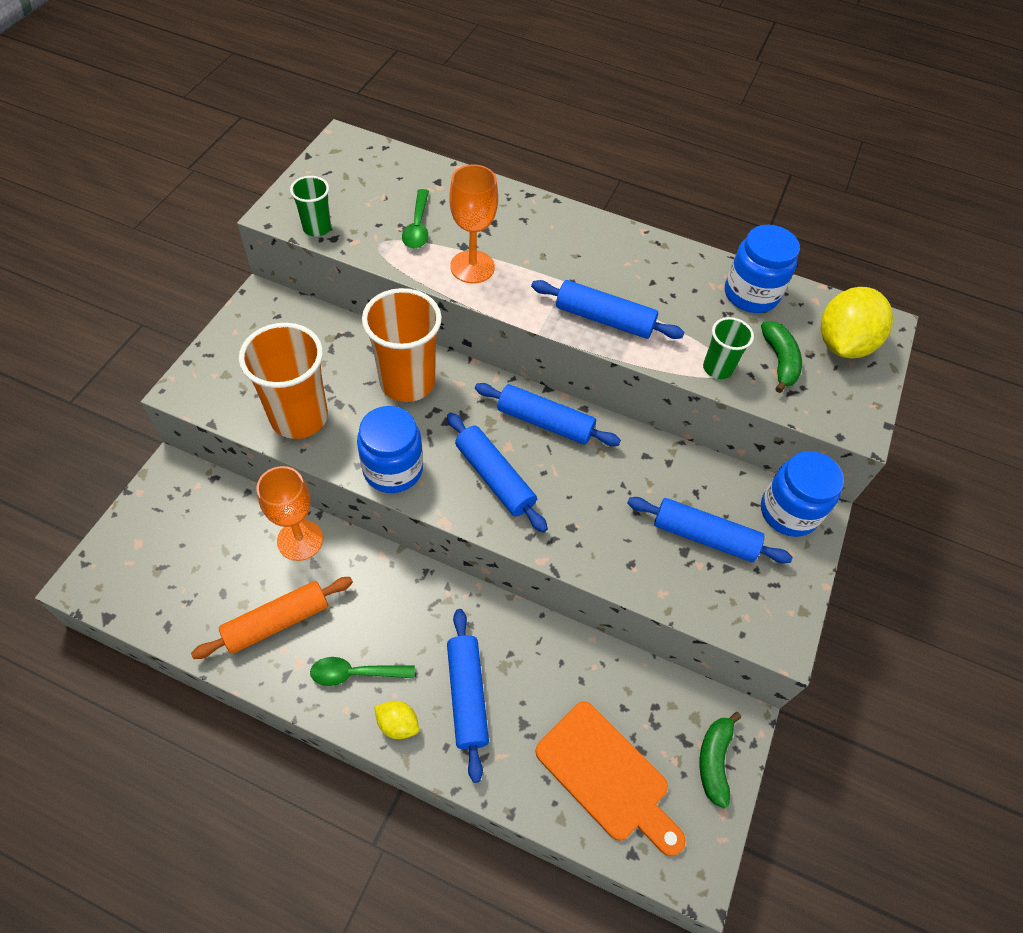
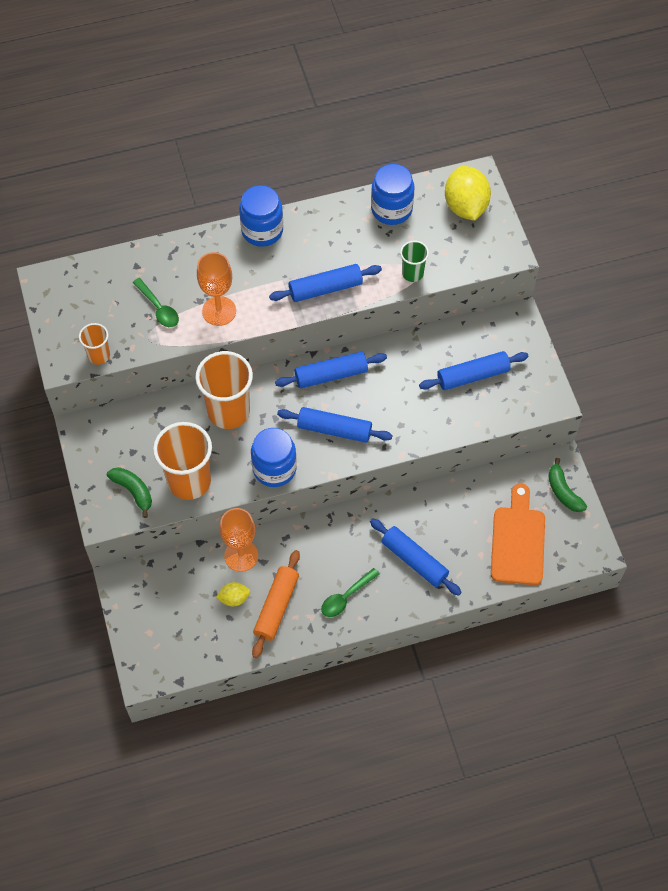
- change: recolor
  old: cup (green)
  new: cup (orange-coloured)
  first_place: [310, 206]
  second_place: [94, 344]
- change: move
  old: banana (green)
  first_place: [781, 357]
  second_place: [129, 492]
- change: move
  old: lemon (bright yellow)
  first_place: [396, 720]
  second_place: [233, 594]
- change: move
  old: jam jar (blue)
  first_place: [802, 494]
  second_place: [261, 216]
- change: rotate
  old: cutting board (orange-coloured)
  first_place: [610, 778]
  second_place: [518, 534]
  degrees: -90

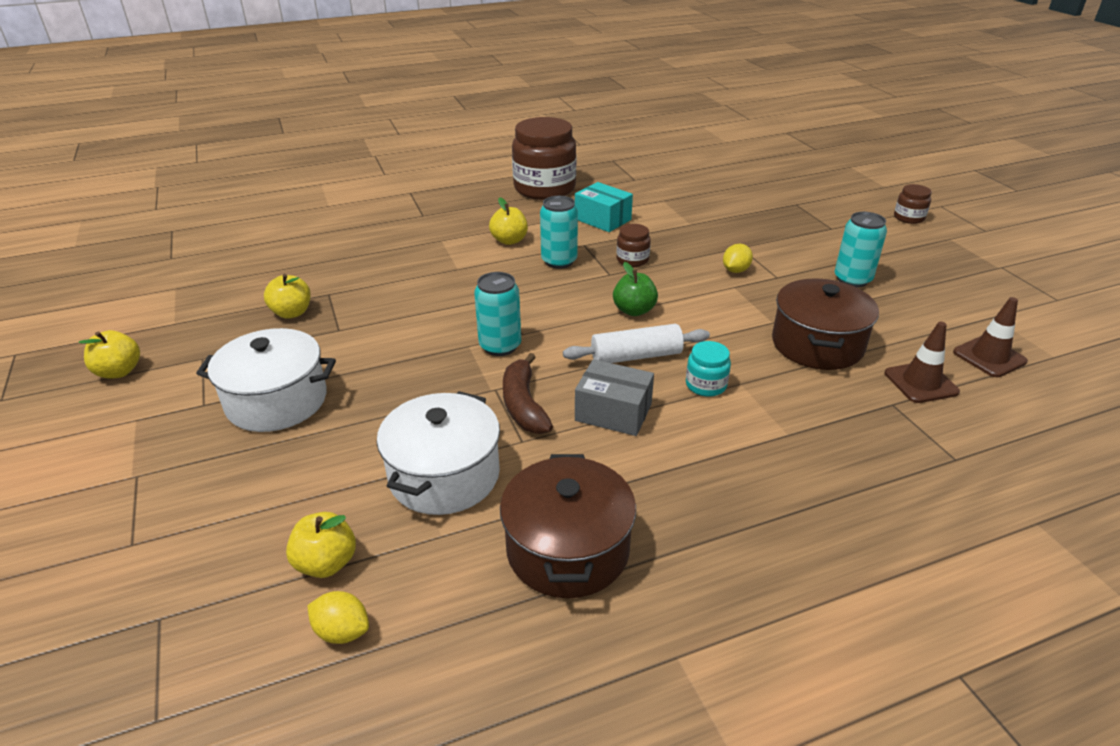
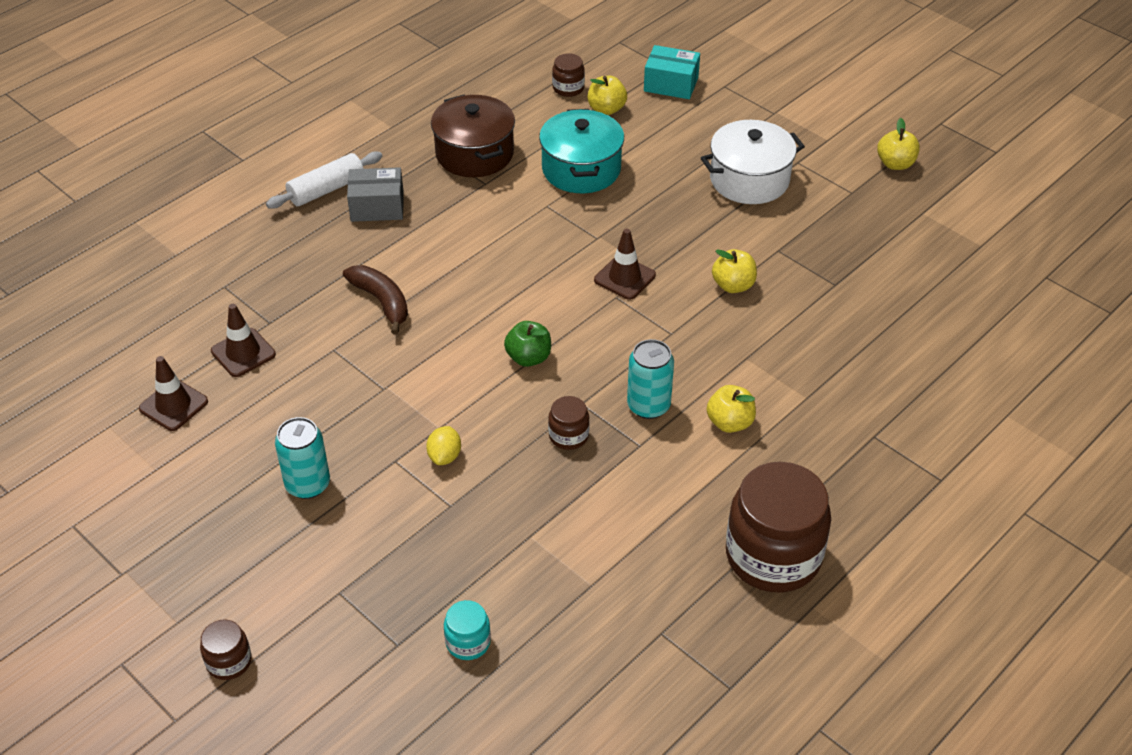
- change: move
  old: pastry roller (snow-white)
  first_place: [636, 343]
  second_place: [324, 180]
- change: move
  old: banana (dark brown)
  first_place: [528, 393]
  second_place: [375, 300]
- change: move
  old: box (ash-grey)
  first_place: [614, 397]
  second_place: [375, 194]
- change: move
  old: jam jar (teal)
  first_place: [708, 369]
  second_place: [467, 630]
- change: recolor
  old: stockpot (snow-white)
  new: stockpot (teal)
  first_place: [438, 453]
  second_place: [581, 151]
- change: replace
  old: lemon (bright yellow)
  new: jam jar (dark brown)
  first_place: [338, 617]
  second_place: [568, 75]
- change: replace
  old: tin (teal)
  new: road cone (dark brown)
  first_place: [497, 314]
  second_place: [625, 264]
- change: move
  old: box (teal)
  first_place: [604, 207]
  second_place: [672, 72]
- change: move
  old: apple (bright yellow)
  first_place: [287, 296]
  second_place: [734, 271]
- change: delete
  old: stockpot (dark brown)
  first_place: [825, 324]

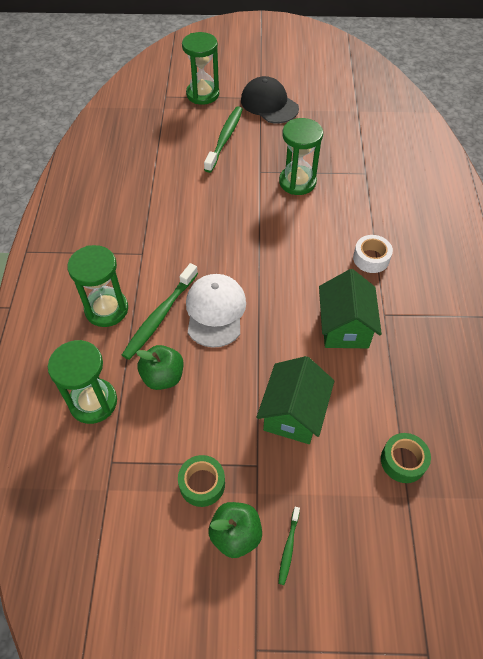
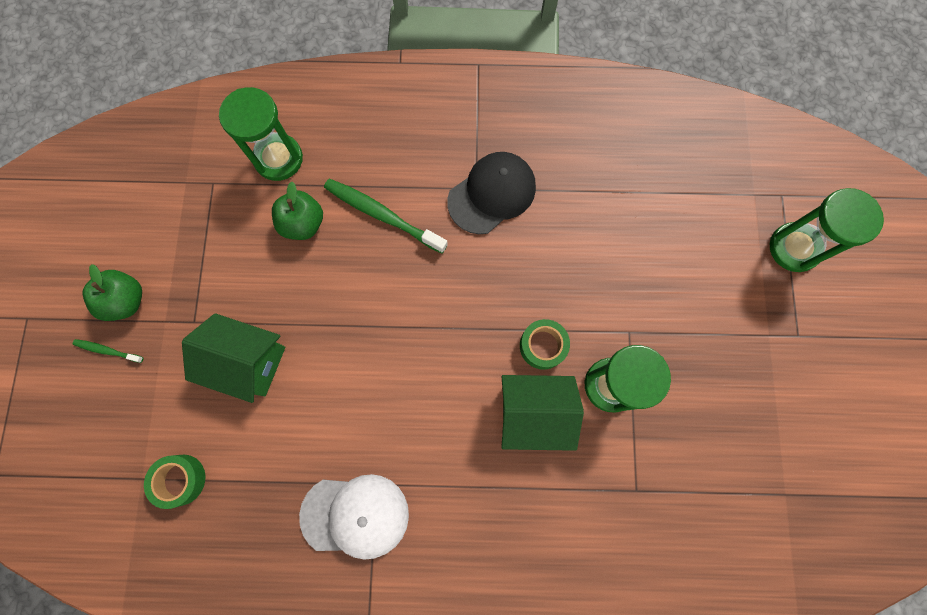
- change: move
  old: baseball cap (snow-white)
  first_place: [216, 311]
  second_place: [354, 517]
- change: move
  old: baseball cap (ebony)
  first_place: [270, 99]
  second_place: [491, 193]
- change: move
  old: cottage (green)
  first_place: [350, 308]
  second_place: [542, 413]
- change: move
  old: tape (green)
  first_place: [201, 481]
  second_place: [545, 344]
- change: delete
  old: hourglass (green)
  first_place: [97, 286]
- change: delete
  old: tooth brush (green)
  first_place: [223, 139]
- change: delete
  old: tape (snow-white)
  first_place: [373, 254]

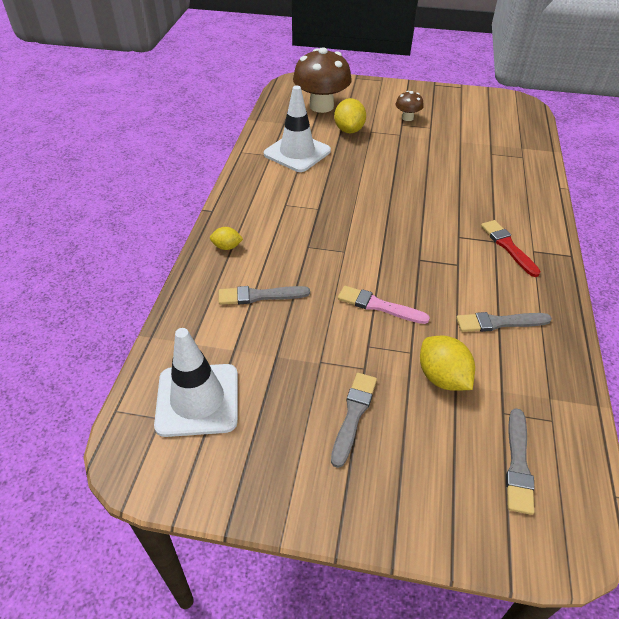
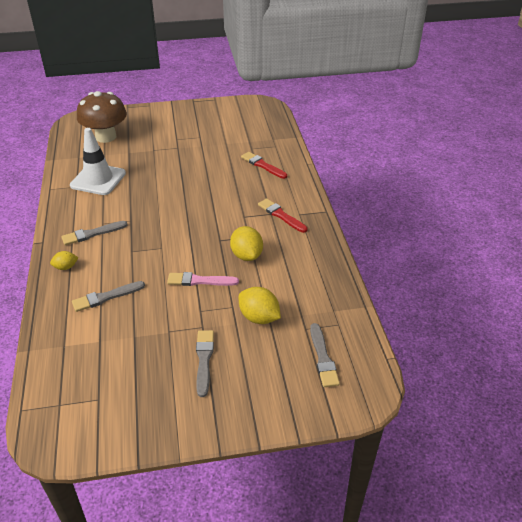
- change: move
  old: paint brush (ash-grey)
  first_place: [504, 322]
  second_place: [94, 233]
- change: move
  old: lemon (bright yellow)
  first_place: [350, 115]
  second_place: [246, 243]
- change: insert
  new: paint brush (red)
  second_place: [264, 165]
- change: delete
  old: road cone (snow-white)
  first_place: [196, 382]
- change: delete
  old: fungus (dark brown)
  first_place: [410, 106]

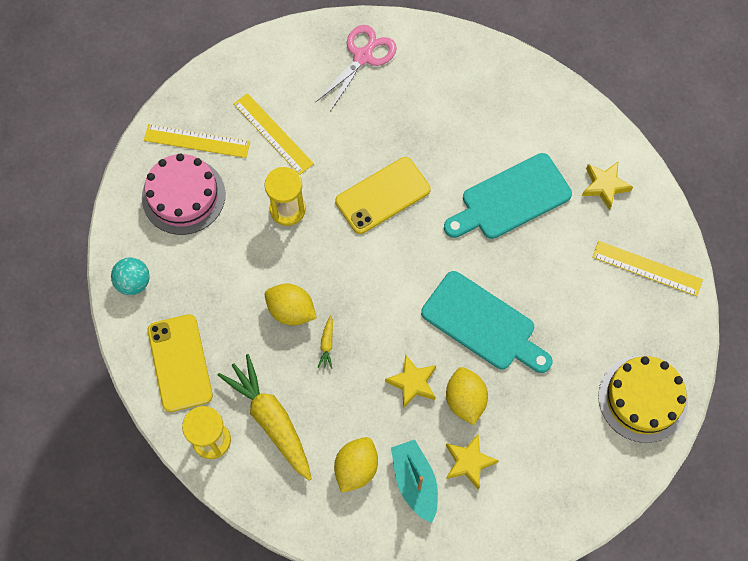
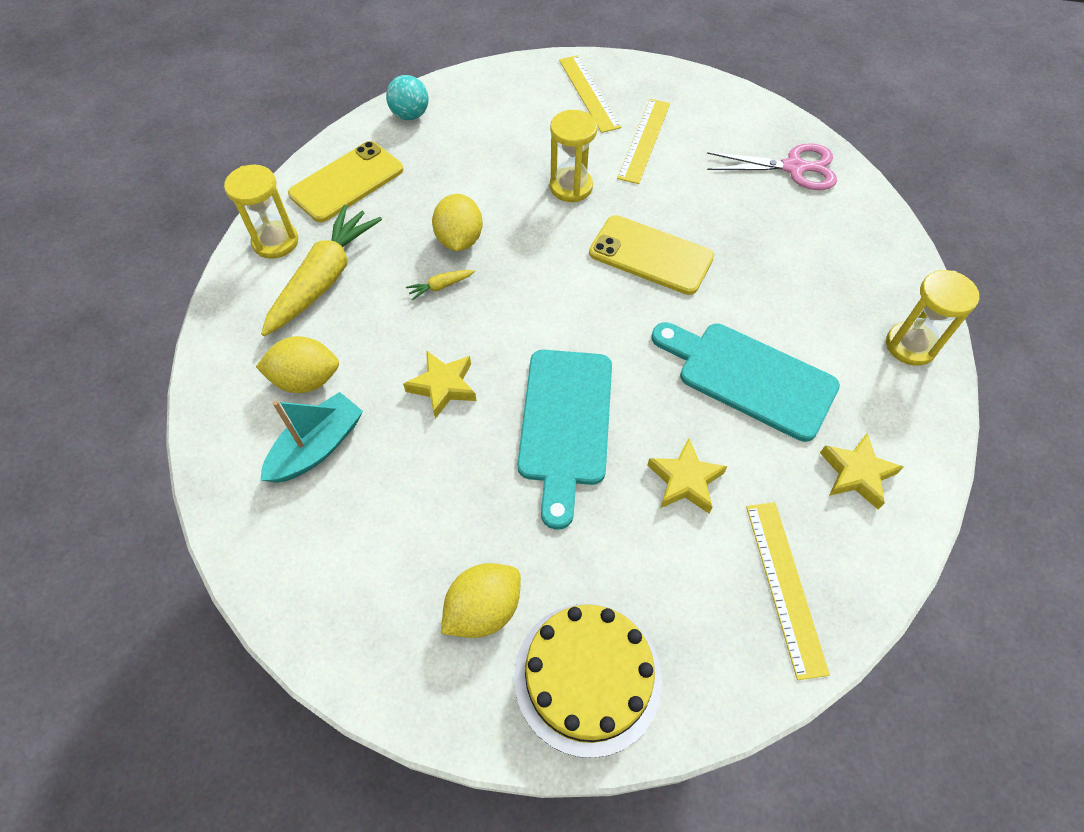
- change: move
  old: lemon (bright yellow)
  first_place: [467, 396]
  second_place: [481, 600]
- change: move
  old: star shape (bright yellow)
  first_place: [472, 462]
  second_place: [687, 475]
- change: insert
  new: hourglass (bright yellow)
  second_place: [932, 318]
- change: delete
  old: gateau (rose-pink)
  first_place: [183, 194]

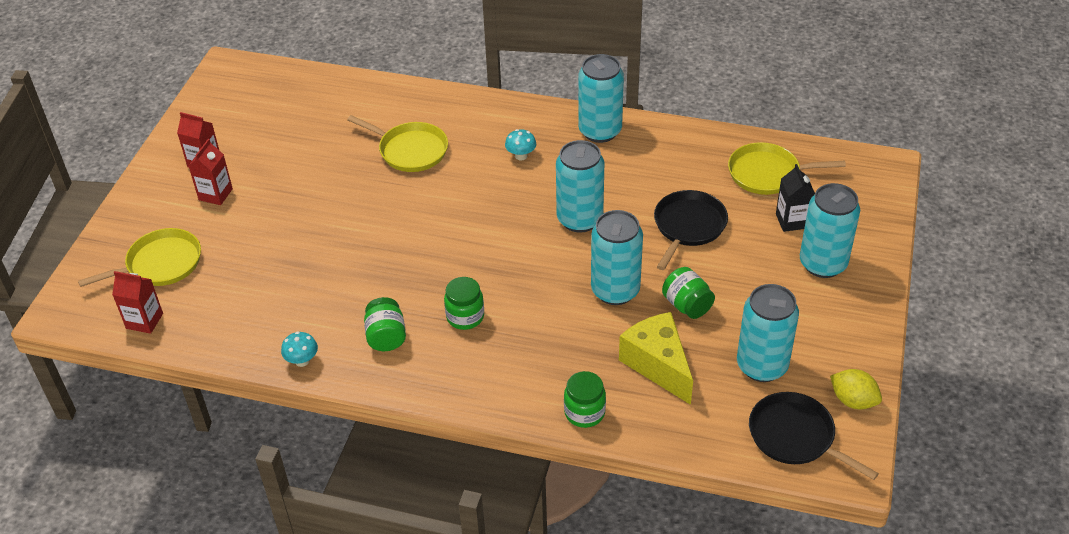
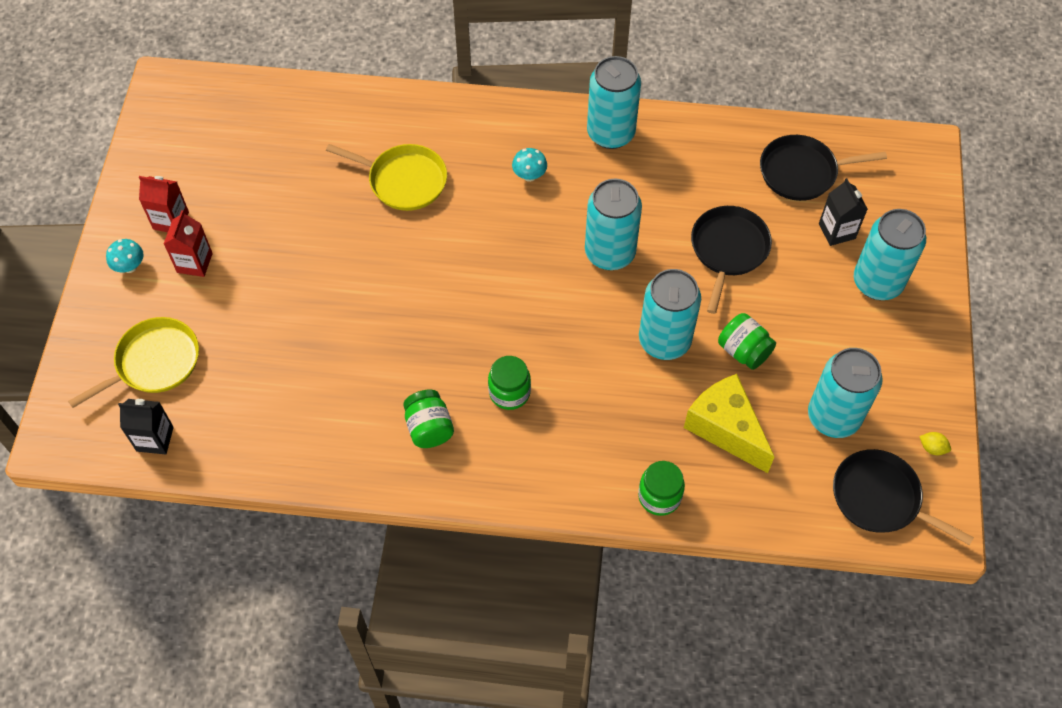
- change: move
  old: fungus (teal)
  first_place: [299, 349]
  second_place: [125, 256]
- change: recolor
  old: juice carton (red)
  new: juice carton (ebony)
  first_place: [137, 302]
  second_place: [146, 427]
- change: recolor
  old: skillet (bright yellow)
  new: skillet (ebony)
  first_place: [787, 168]
  second_place: [823, 168]
- change: resize
  old: lemon (bright yellow)
  first_place: [856, 389]
  second_place: [935, 443]
  factor: 0.56

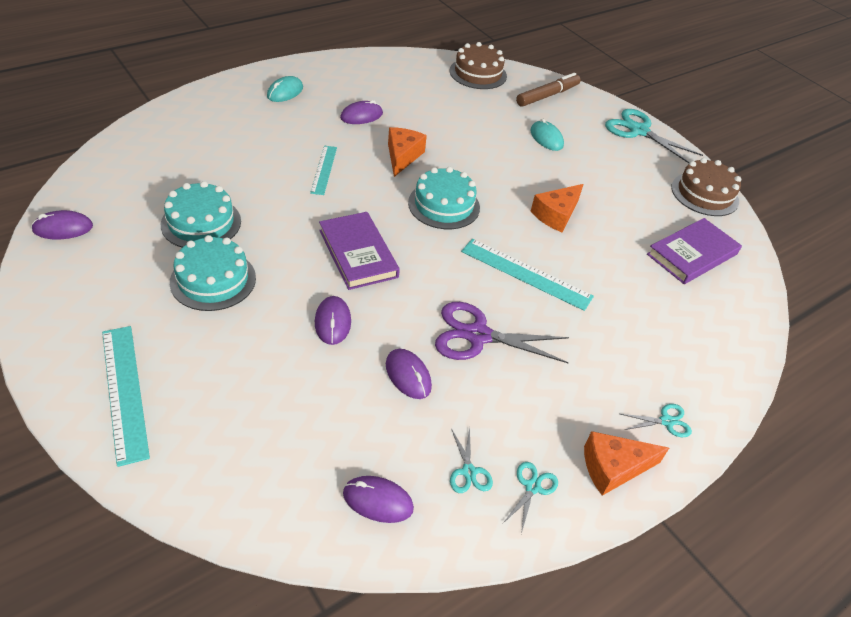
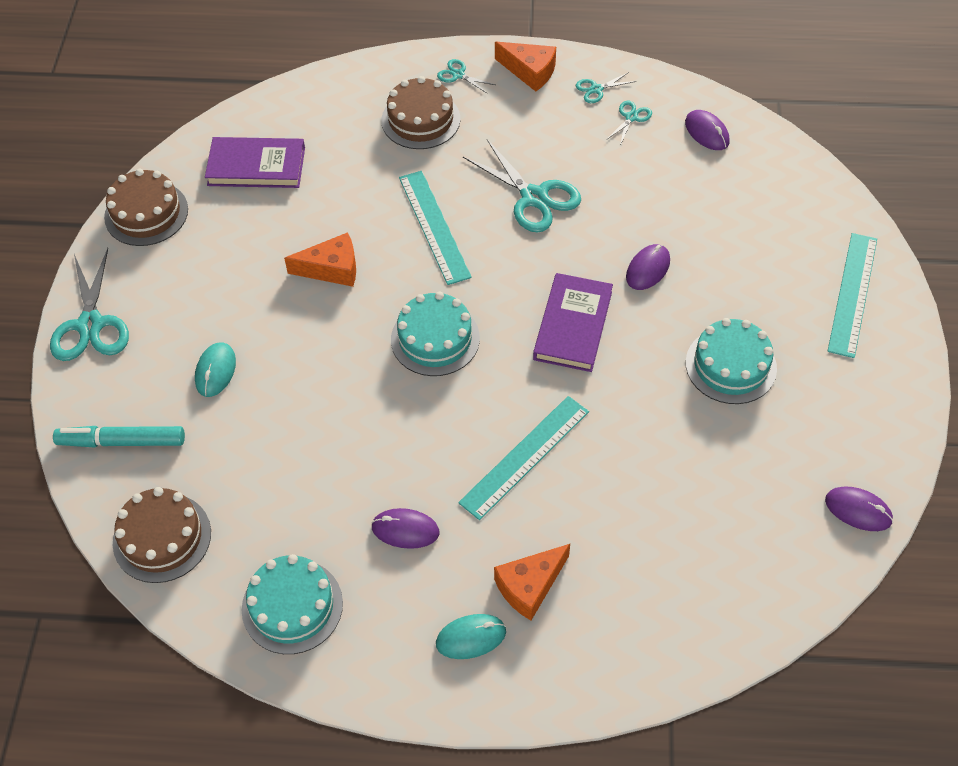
- change: recolor
  old: marker pen (dark brown)
  new: marker pen (teal)
  first_place: [548, 90]
  second_place: [119, 436]
- change: move
  old: gateau (teal)
  first_place: [201, 214]
  second_place: [292, 604]
- change: insert
  new: gateau (dark brown)
  second_place: [420, 112]
- change: resize
  old: measuring stick (teal)
  first_place: [323, 170]
  second_place: [523, 458]
  factor: 1.56
- change: recolor
  old: pair of scissors (violet)
  new: pair of scissors (teal)
  first_place: [502, 332]
  second_place: [522, 186]
- change: move
  old: piece of cheese (orange-coloured)
  first_place: [407, 152]
  second_place: [532, 582]
- change: delete
  old: PC mouse (violet)
  first_place: [409, 374]

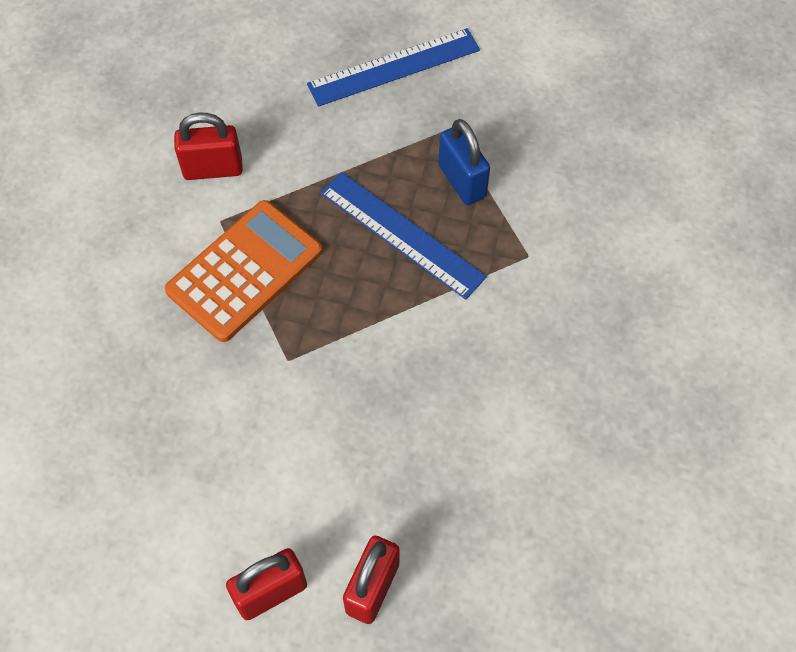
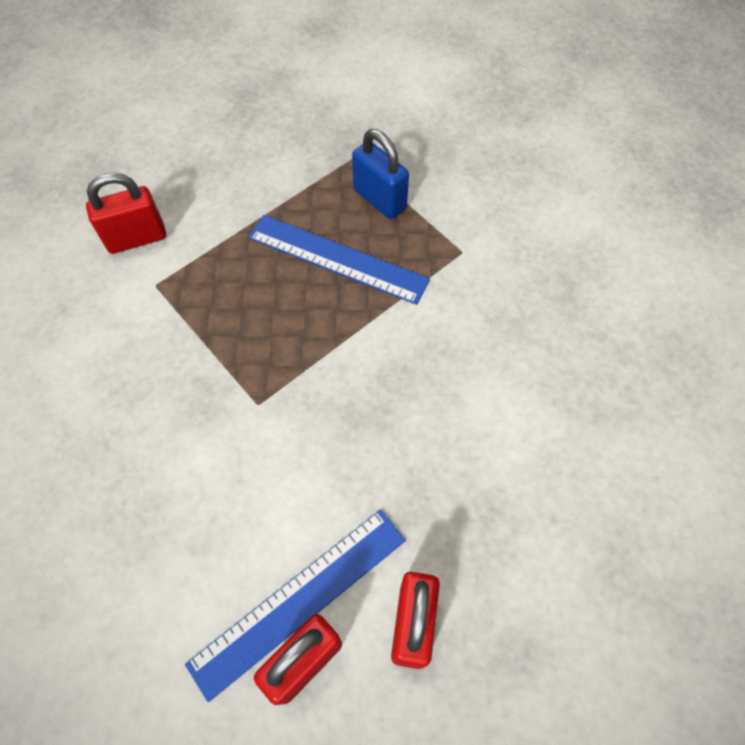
- change: move
  old: measuring stick (blue)
  first_place: [393, 67]
  second_place: [295, 606]
- change: delete
  old: calculator (orange-coloured)
  first_place: [243, 271]

